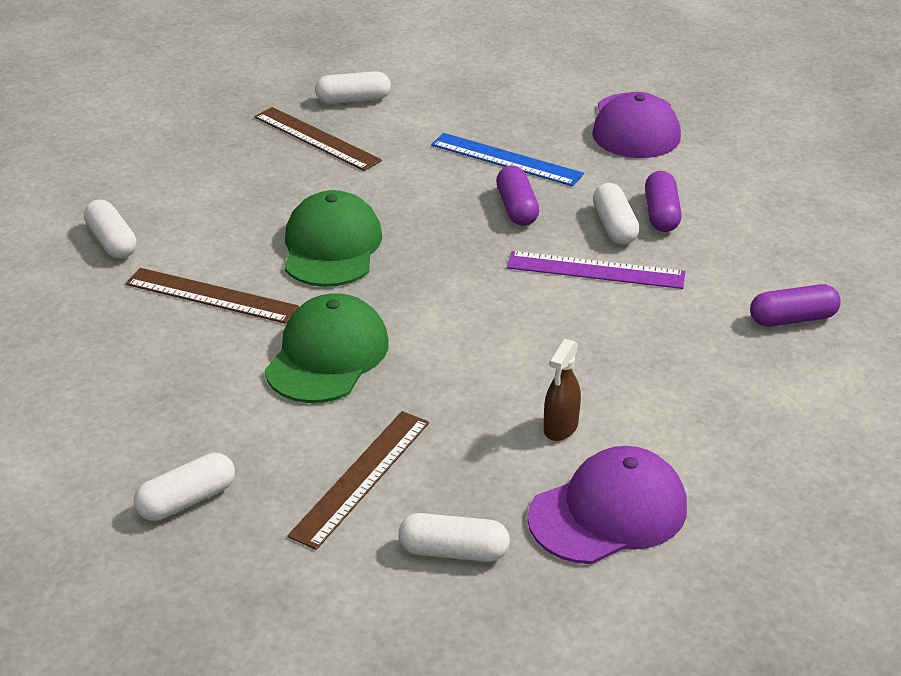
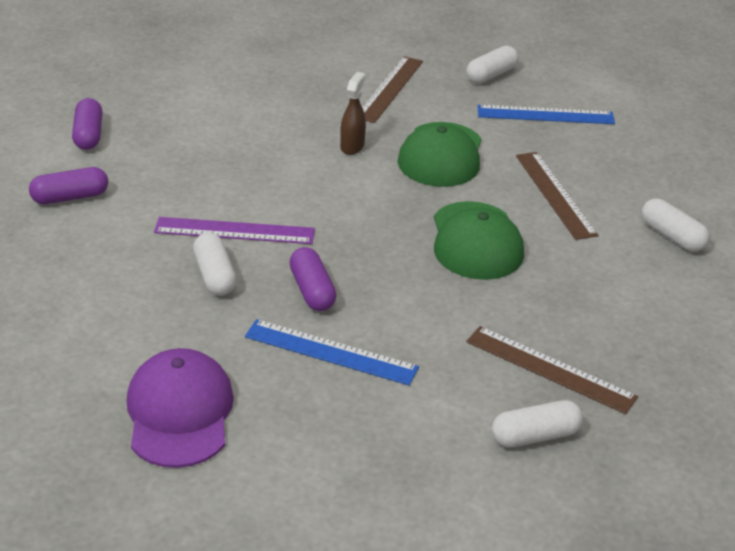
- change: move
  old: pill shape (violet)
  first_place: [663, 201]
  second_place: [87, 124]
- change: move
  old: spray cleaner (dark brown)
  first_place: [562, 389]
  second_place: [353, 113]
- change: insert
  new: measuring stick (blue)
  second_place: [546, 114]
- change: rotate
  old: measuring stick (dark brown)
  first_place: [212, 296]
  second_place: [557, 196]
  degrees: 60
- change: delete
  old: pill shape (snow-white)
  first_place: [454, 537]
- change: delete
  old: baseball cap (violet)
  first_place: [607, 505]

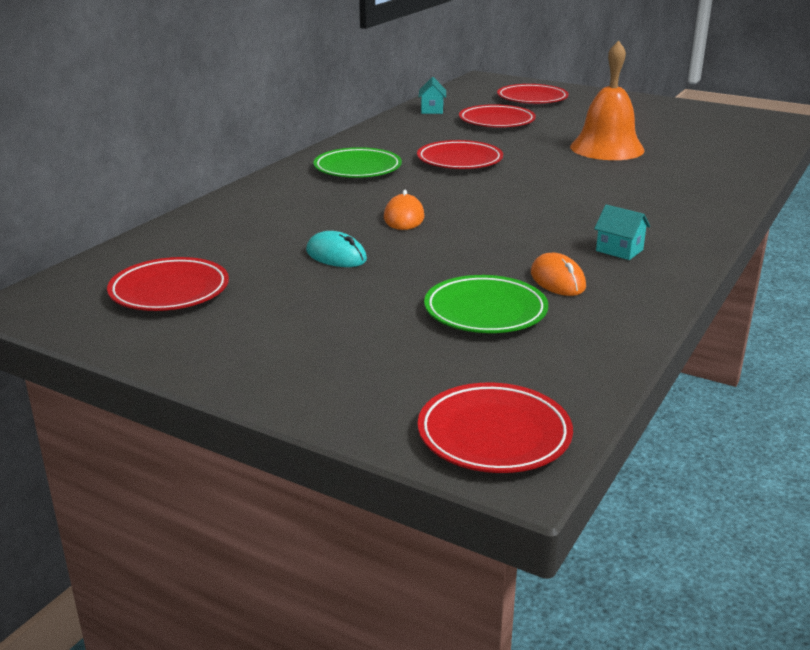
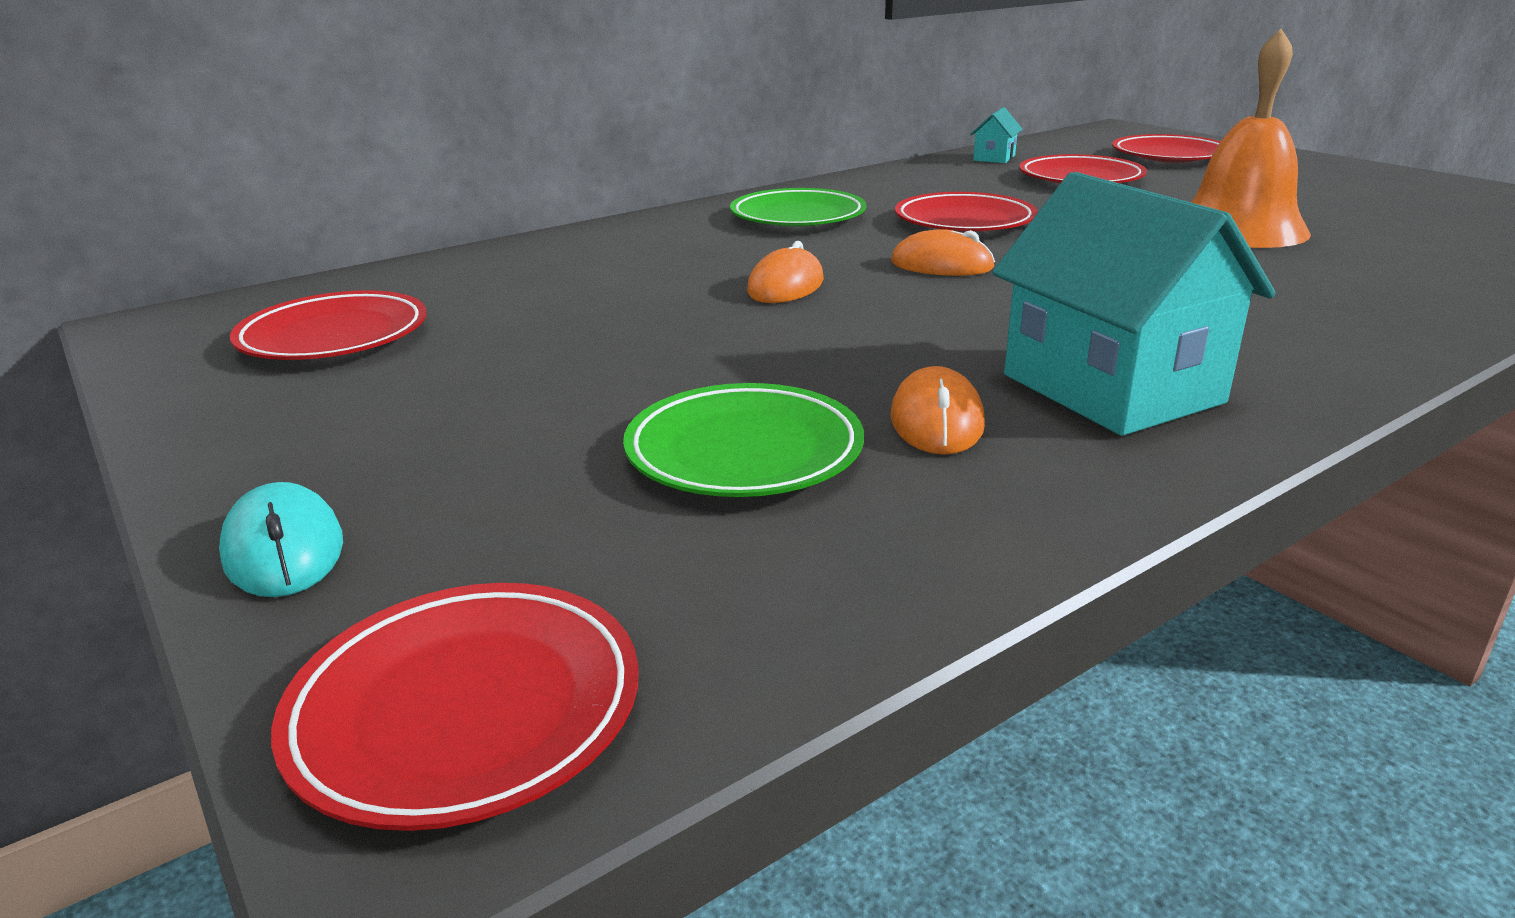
- change: move
  old: PC mouse (teal)
  first_place: [336, 249]
  second_place: [281, 539]
- change: insert
  new: PC mouse (orange-coloured)
  second_place: [943, 252]
- change: resize
  old: cottage (teal)
  first_place: [622, 232]
  second_place: [1134, 304]
  factor: 2.25

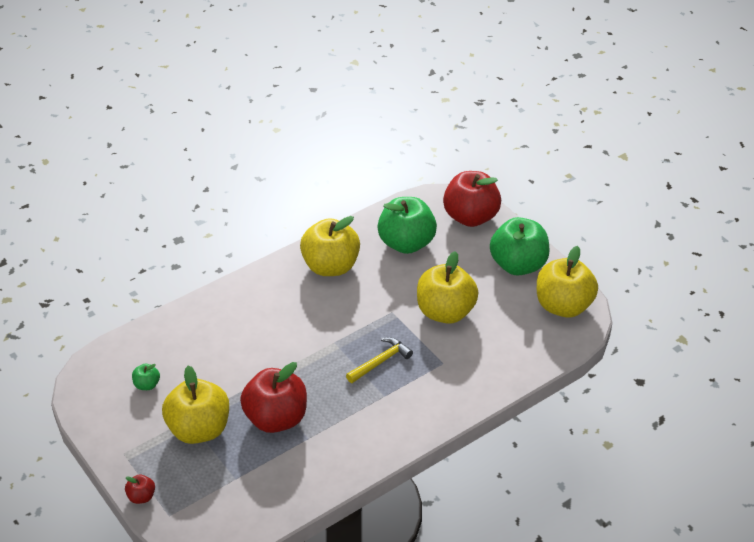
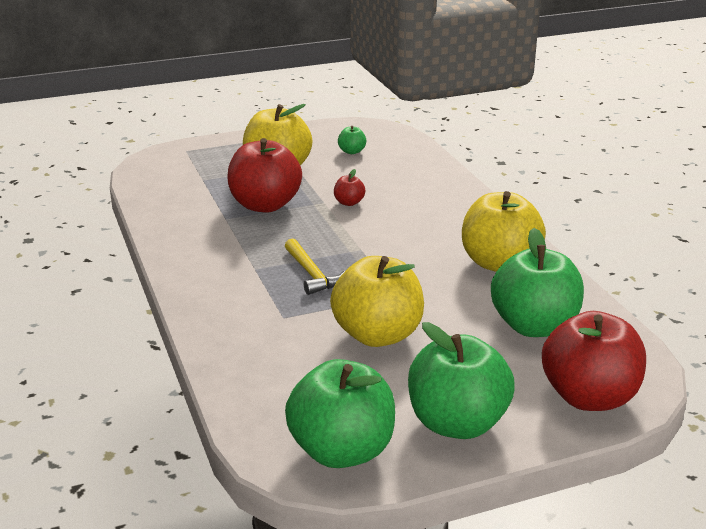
- change: recolor
  old: apple (bright yellow)
  new: apple (green)
  first_place: [567, 282]
  second_place: [340, 413]
- change: move
  old: apple (red)
  first_place: [140, 489]
  second_place: [349, 187]

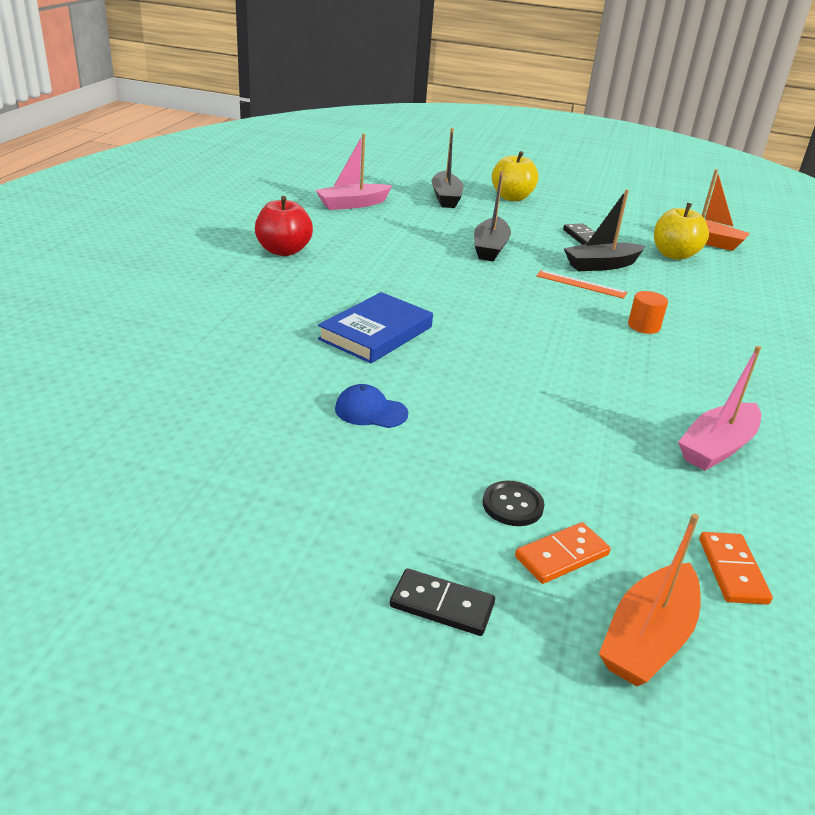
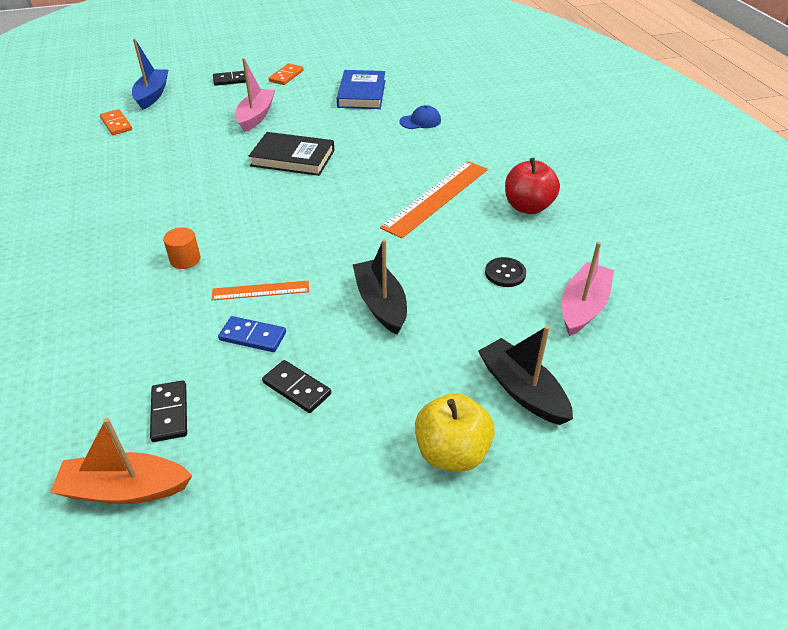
- change: recolor
  old: toy boat (orange-coloured)
  new: toy boat (blue)
  first_place: [649, 600]
  second_place: [150, 74]
- change: replace
  old: apple (bright yellow)
  new: domino (ebony)
  first_place: [681, 231]
  second_place: [168, 411]
- change: replace
  old: toy boat (ebony)
  new: domino (blue)
  first_place: [605, 230]
  second_place: [252, 334]
- change: move
  old: toy boat (rose-pink)
  first_place: [719, 408]
  second_place: [255, 95]
- change: insert
  new: hardback (ebony)
  second_place: [292, 154]
- change: move
  old: domino (orange-coloured)
  first_place: [563, 553]
  second_place: [286, 74]
- change: move
  old: hardback (blue)
  first_place: [375, 327]
  second_place: [361, 89]
- change: insert
  new: measuring stick (orange-coloured)
  second_place: [434, 200]
- change: move
  old: baseball cap (blue)
  first_place: [371, 406]
  second_place: [420, 117]
- change: move
  old: sewing button (ebony)
  first_place: [513, 503]
  second_place: [505, 272]

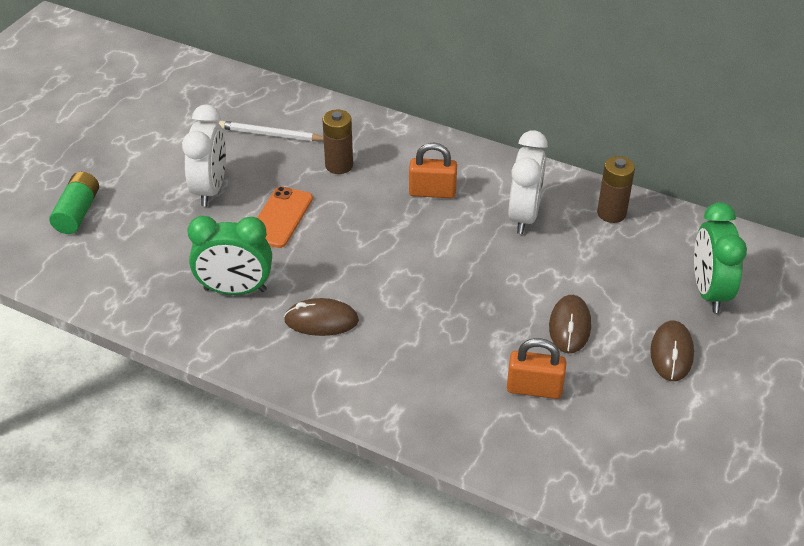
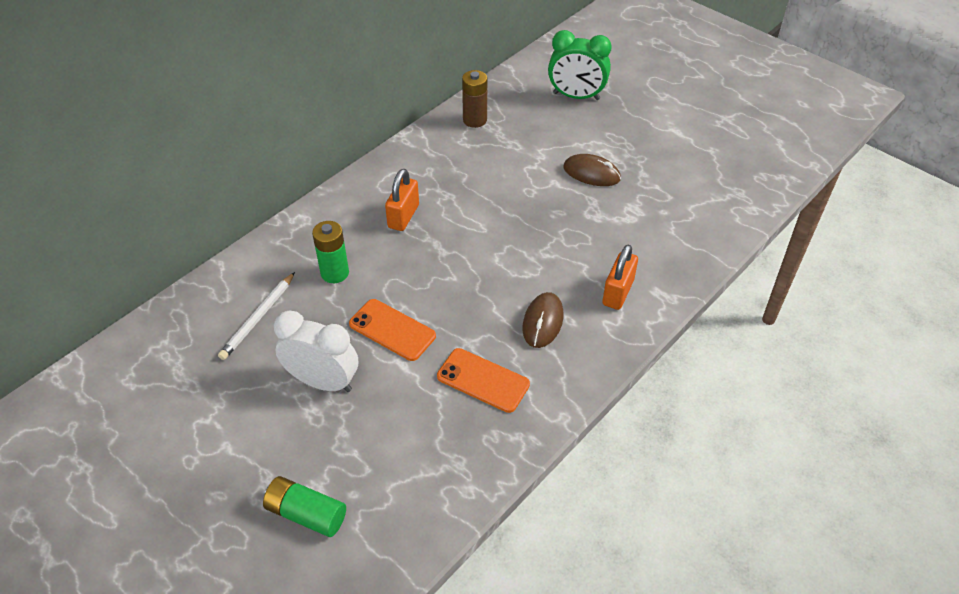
- change: recolor
  old: AA battery (dark brown)
  new: AA battery (green)
  first_place: [337, 142]
  second_place: [330, 252]
- change: replace
  old: alarm clock (green)
  new: smartphone (orange-coloured)
  first_place: [230, 255]
  second_place: [483, 380]
- change: move
  old: padlock (orange-coloured)
  first_place: [536, 368]
  second_place: [620, 277]
- change: delete
  old: alarm clock (snow-white)
  first_place: [528, 182]
- change: delete
  old: PC mouse (dark brown)
  first_place: [672, 350]

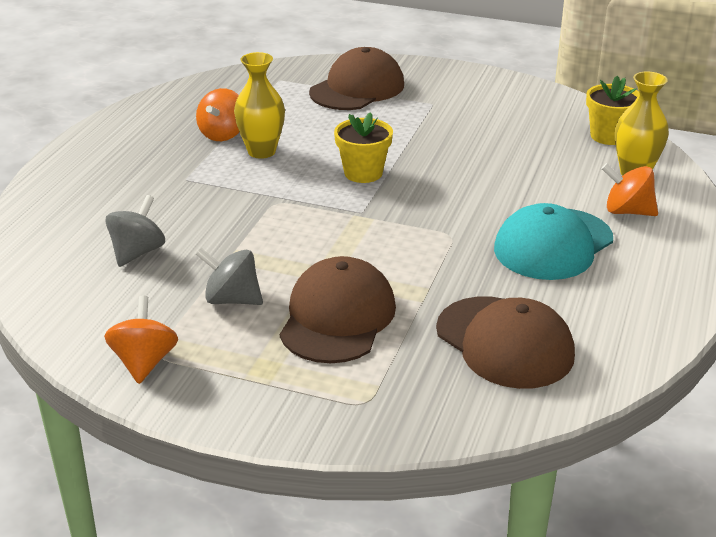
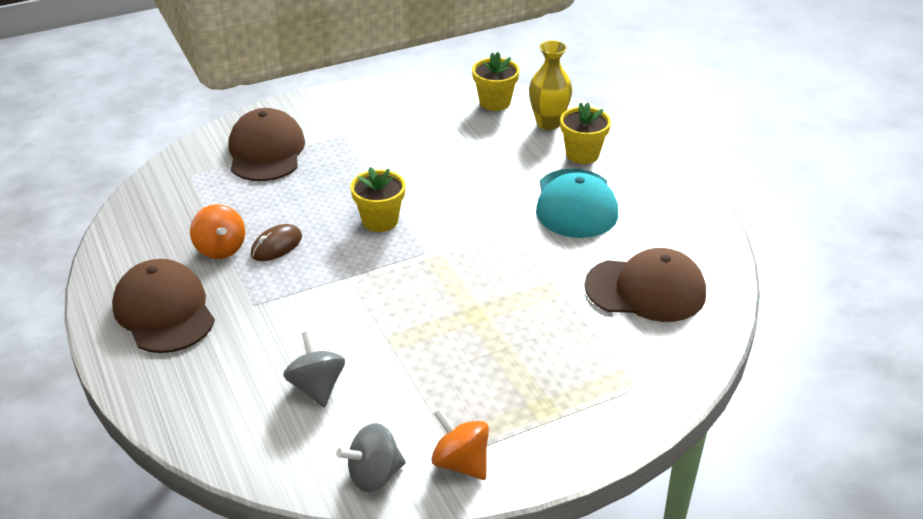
- change: move
  old: baseball cap (dark brown)
  first_place: [338, 309]
  second_place: [163, 306]
- change: replace
  old: flower vase (bright yellow)
  new: PC mouse (dark brown)
  first_place: [259, 105]
  second_place: [276, 242]
- change: move
  old: spinning top (ash-grey)
  first_place: [229, 276]
  second_place: [371, 457]
- change: replace
  old: spinning top (orange-coloured)
  new: flower pot (bright yellow)
  first_place: [629, 189]
  second_place: [585, 133]

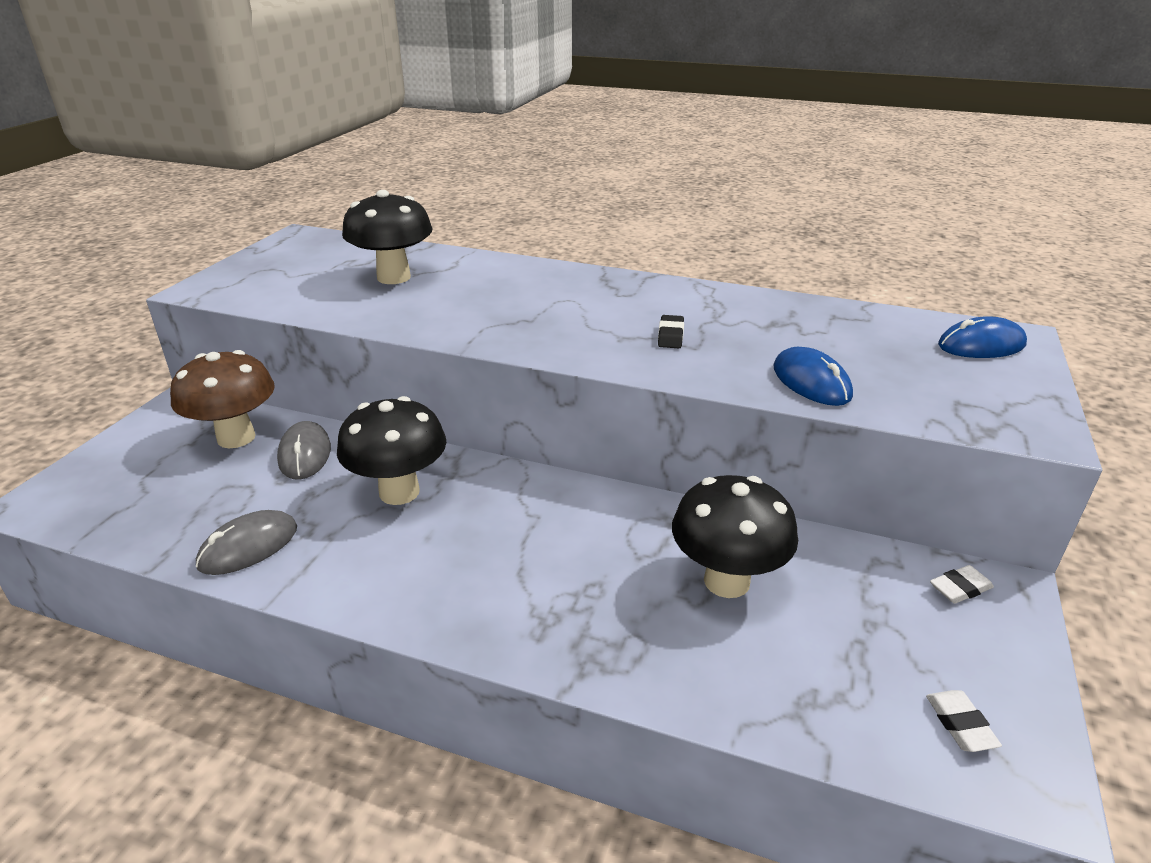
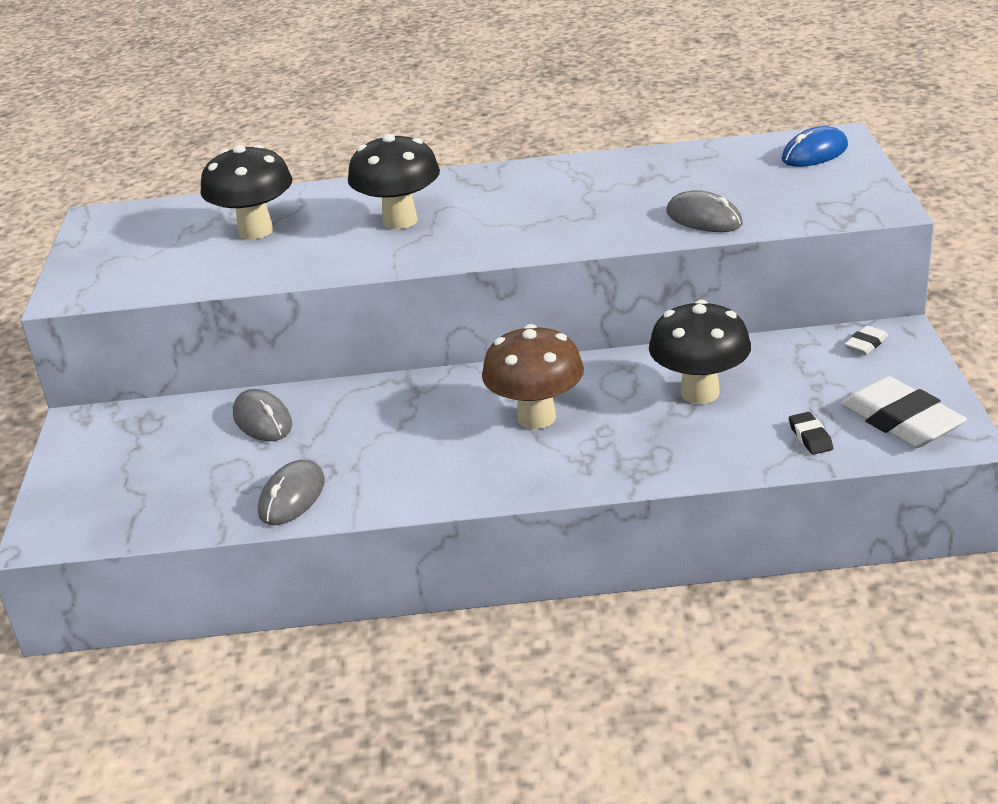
- change: move
  old: fungus (ebony)
  first_place: [391, 450]
  second_place: [394, 181]
- change: move
  old: fungus (dark brown)
  first_place: [222, 399]
  second_place: [533, 376]
- change: recolor
  old: PC mouse (blue)
  new: PC mouse (ash-grey)
  first_place: [813, 376]
  second_place: [704, 211]
- change: move
  old: pencil eraser (ebony)
  first_place: [671, 331]
  second_place: [811, 433]
- change: resize
  old: pencil eraser (snow-white)
  first_place: [964, 721]
  second_place: [904, 412]
  factor: 2.17

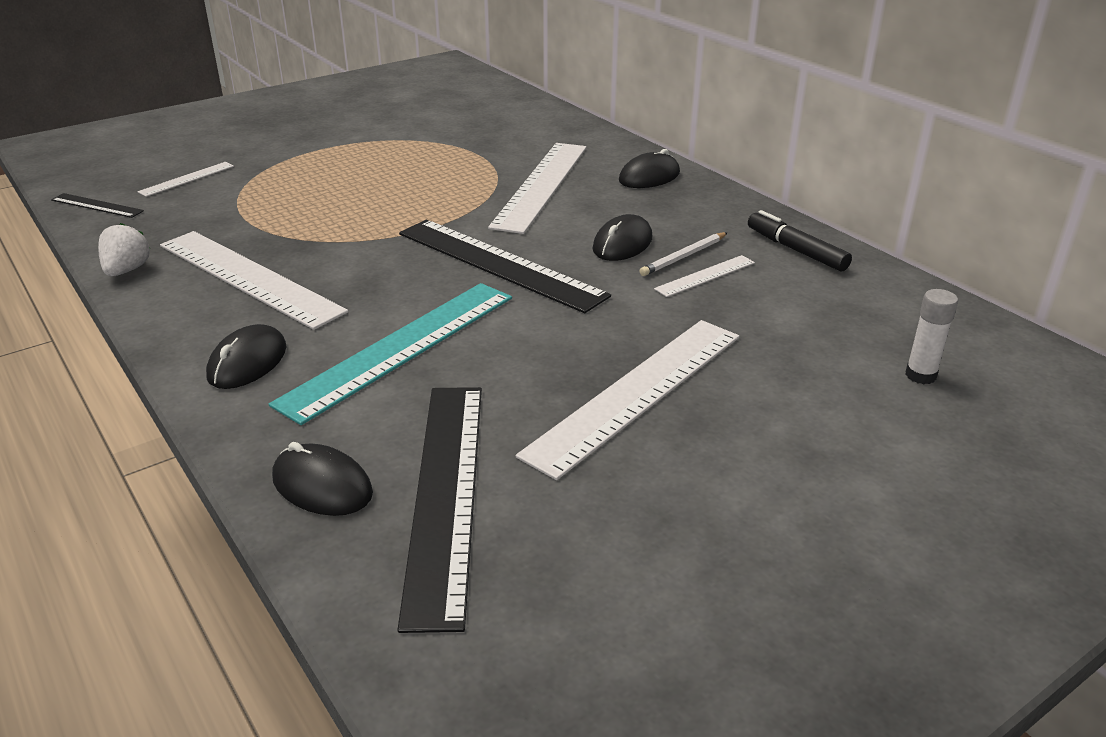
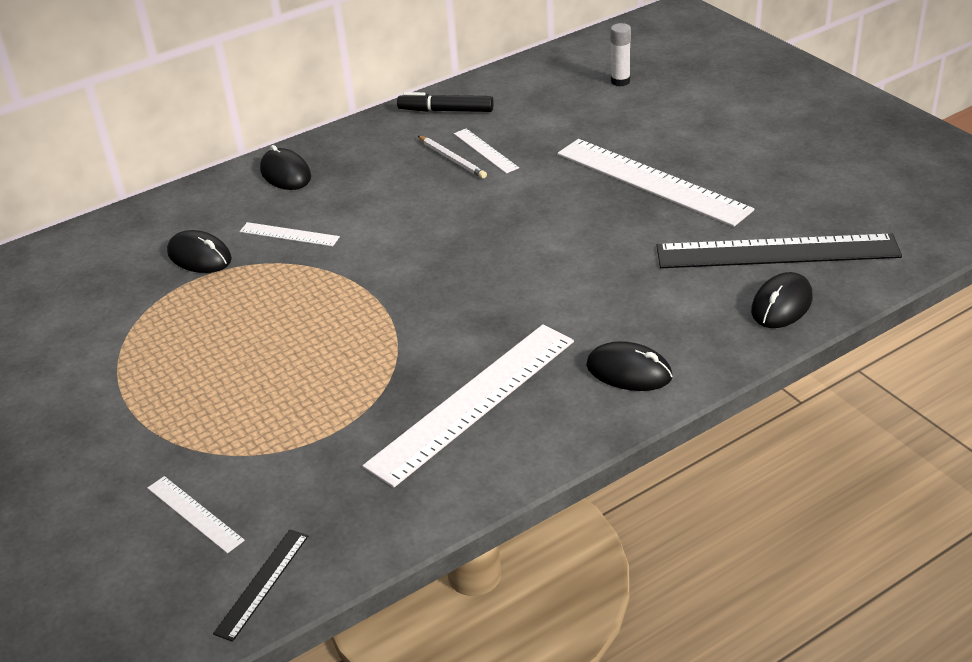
- change: move
  old: PC mouse (ebony)
  first_place: [622, 237]
  second_place: [199, 251]
- change: resize
  old: measuring stick (snow-white)
  first_place: [537, 188]
  second_place: [290, 234]
  factor: 0.46
- change: rotate
  old: marker pen (ebony)
  first_place: [800, 240]
  second_place: [445, 102]
  degrees: 45
- change: delete
  old: berry (snow-white)
  first_place: [124, 249]
- change: delete
  old: measuring stick (teal)
  first_place: [390, 354]
- change: delete
  old: measuring stick (ebony)
  first_place: [505, 266]

